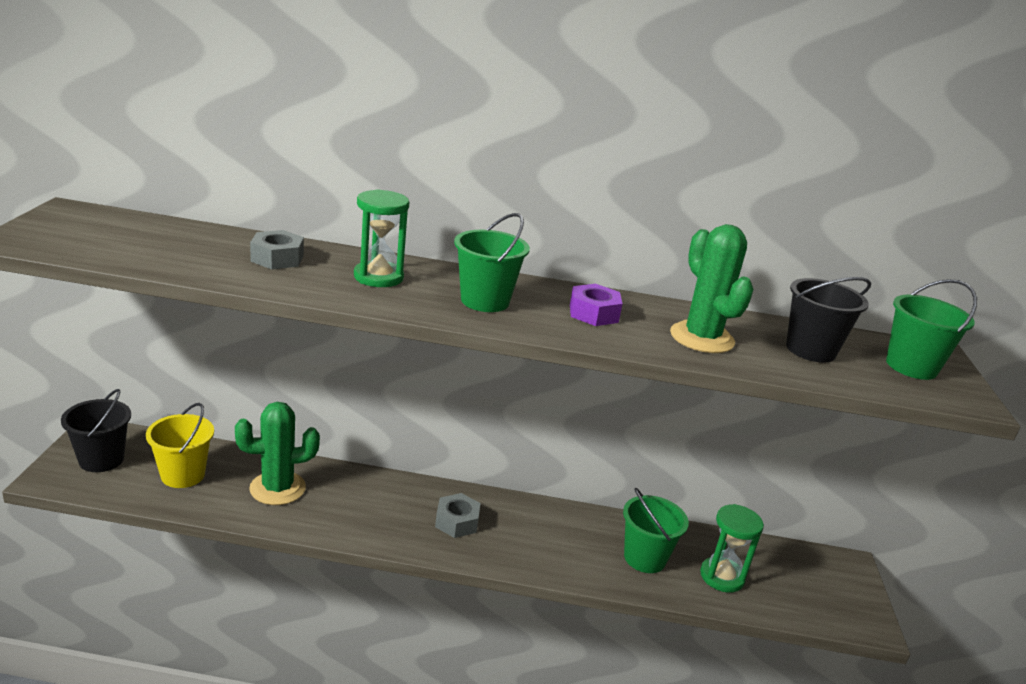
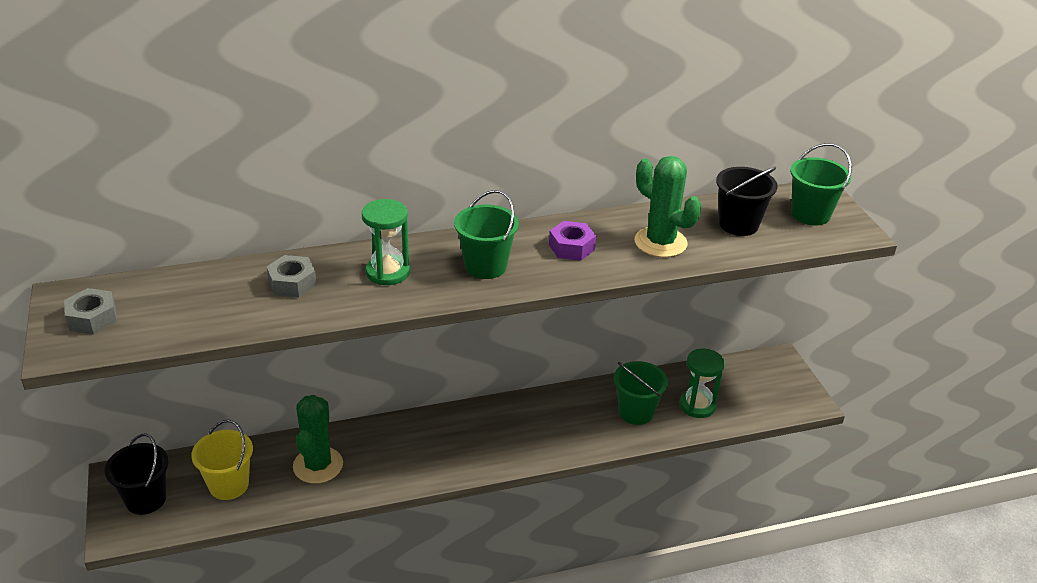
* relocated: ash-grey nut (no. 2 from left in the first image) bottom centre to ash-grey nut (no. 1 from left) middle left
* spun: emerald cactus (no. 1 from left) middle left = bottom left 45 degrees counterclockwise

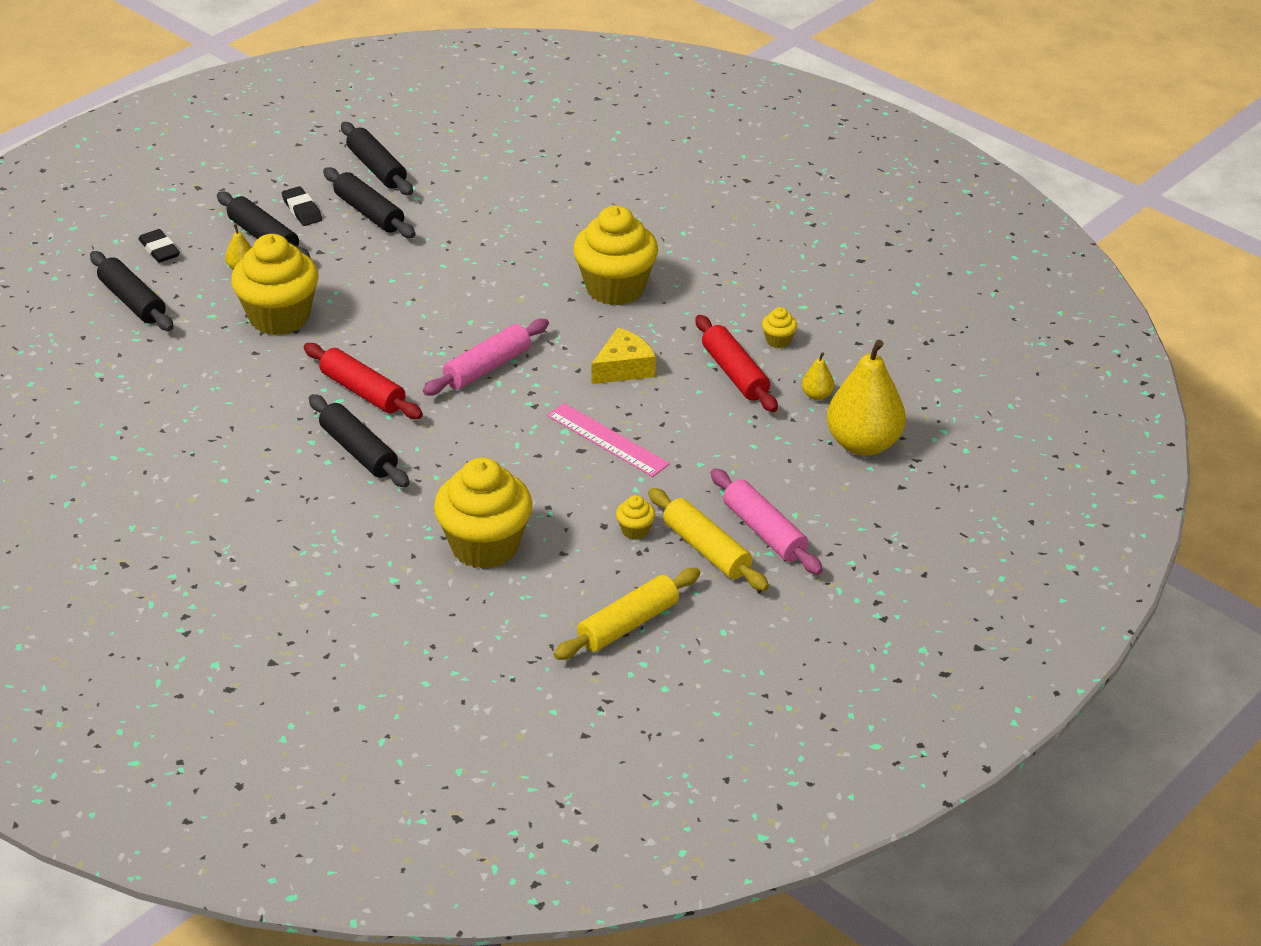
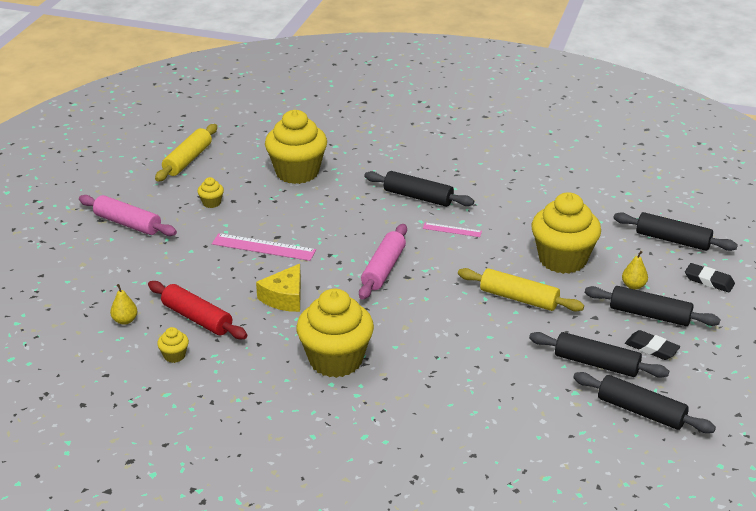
* missing: yellow pear (no. 3 from left) middle right
* relocated: yellow rolling pin (no. 2 from left) centre to middle right
* exchanged: crimson rolling pin (no. 1 from left) middle left to rose-pink measuring stick (no. 2 from left) centre

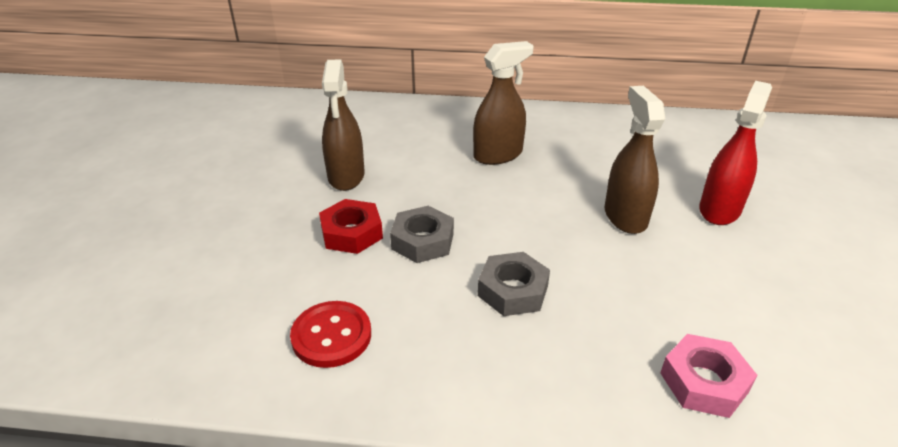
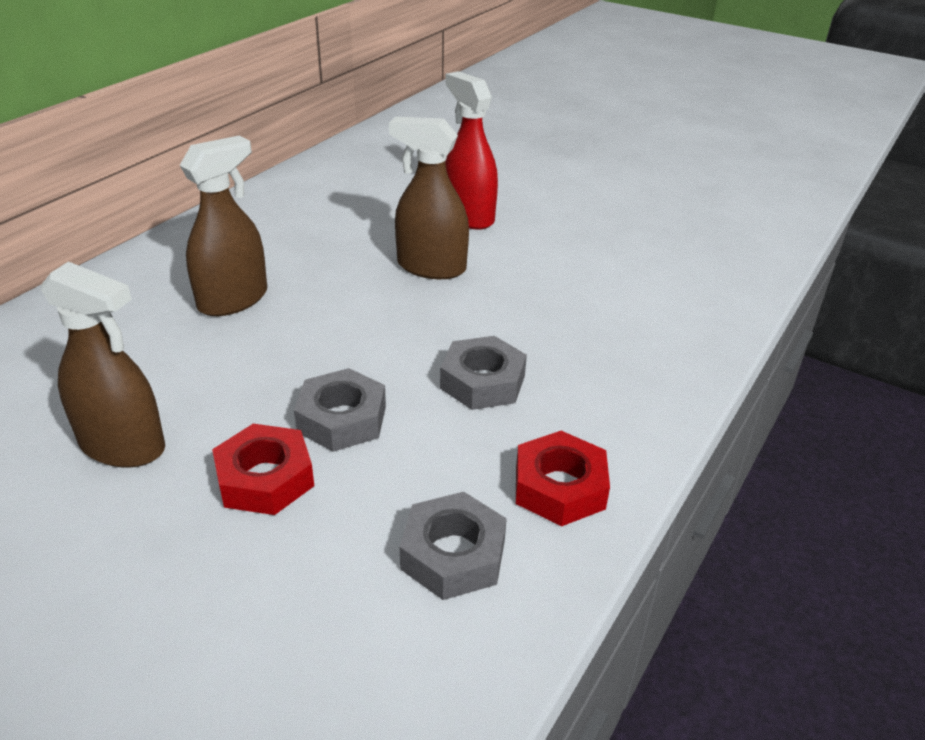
* missing: rose-pink nut bottom right
* appeared: crimson nut (no. 2 from left) centre
* exchanged: crimson button bottom centre to ash-grey nut (no. 2 from left) bottom centre
* spun: russet sprayer (no. 2 from left) top centre = top left 45 degrees clockwise

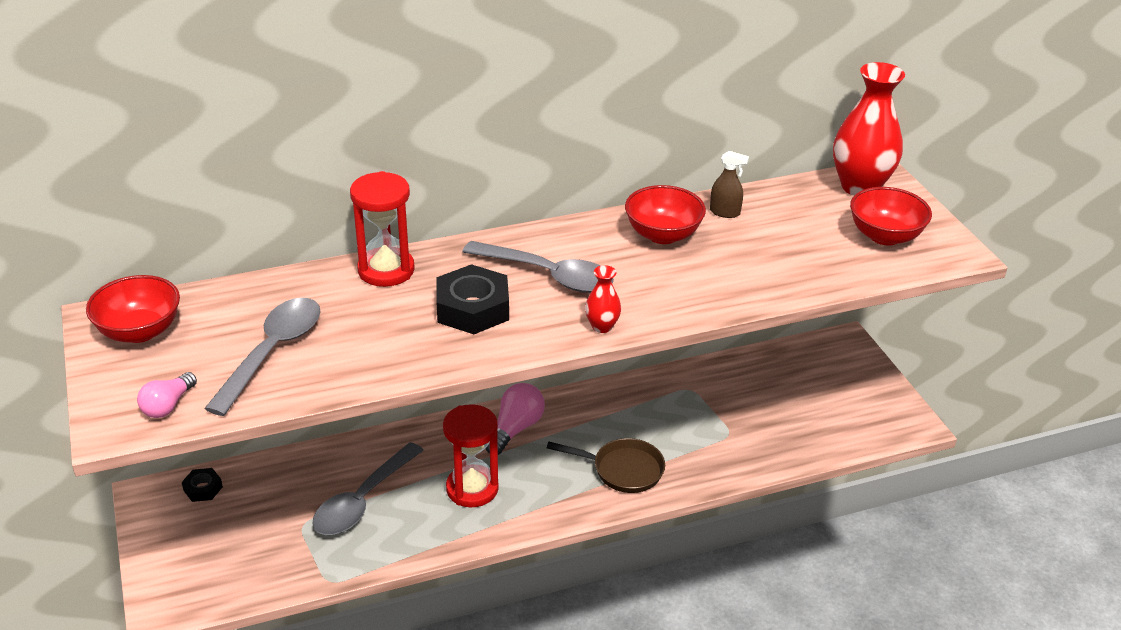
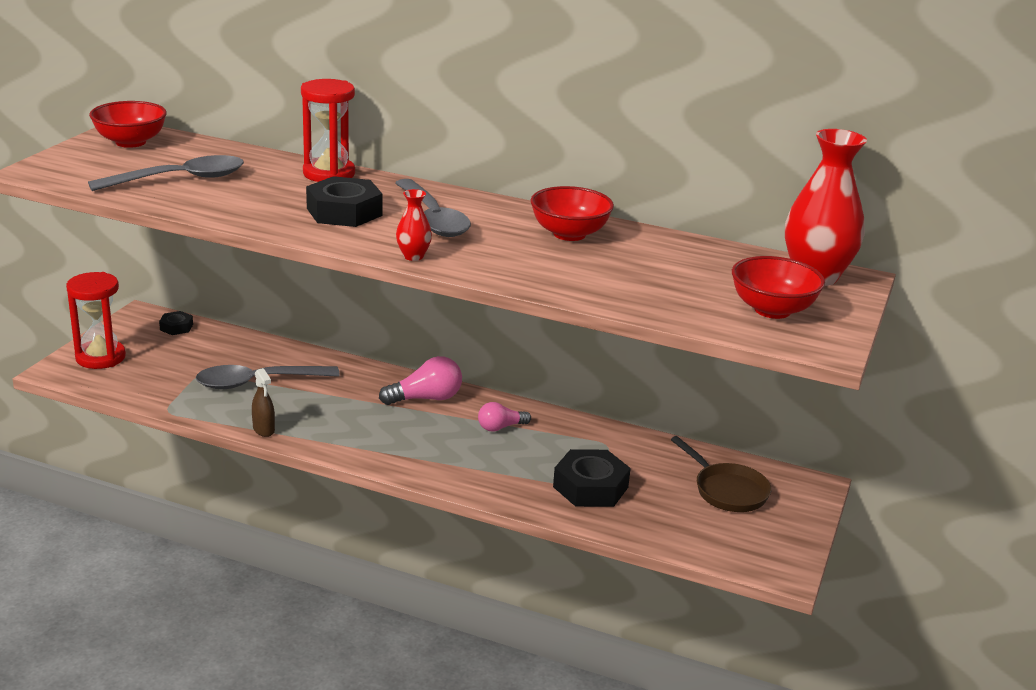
* appeared: black nut (no. 3 from left) bottom centre
* relocated: rose-pink lightbulb (no. 1 from left in the first image) middle left to rose-pink lightbulb (no. 2 from left) centre
* relocated: crimson sand timer (no. 2 from left in the first image) bottom centre to crimson sand timer (no. 1 from left) middle left
* relocated: russet skillet bottom centre to bottom right
* relocated: russet sprayer top centre to middle left

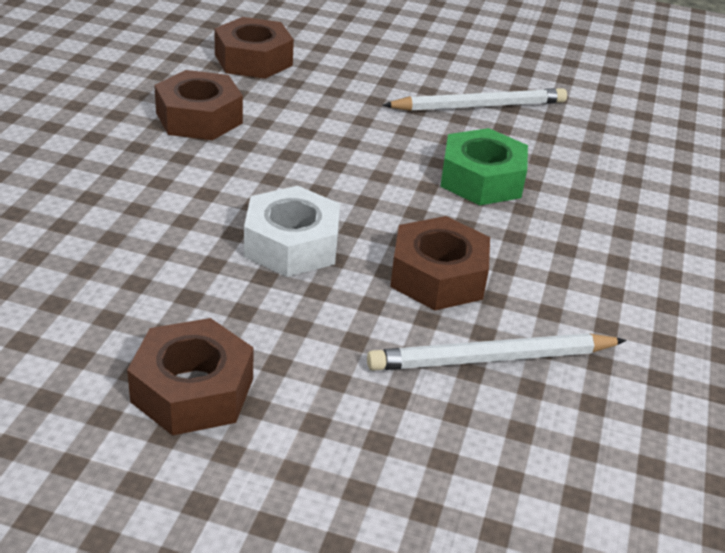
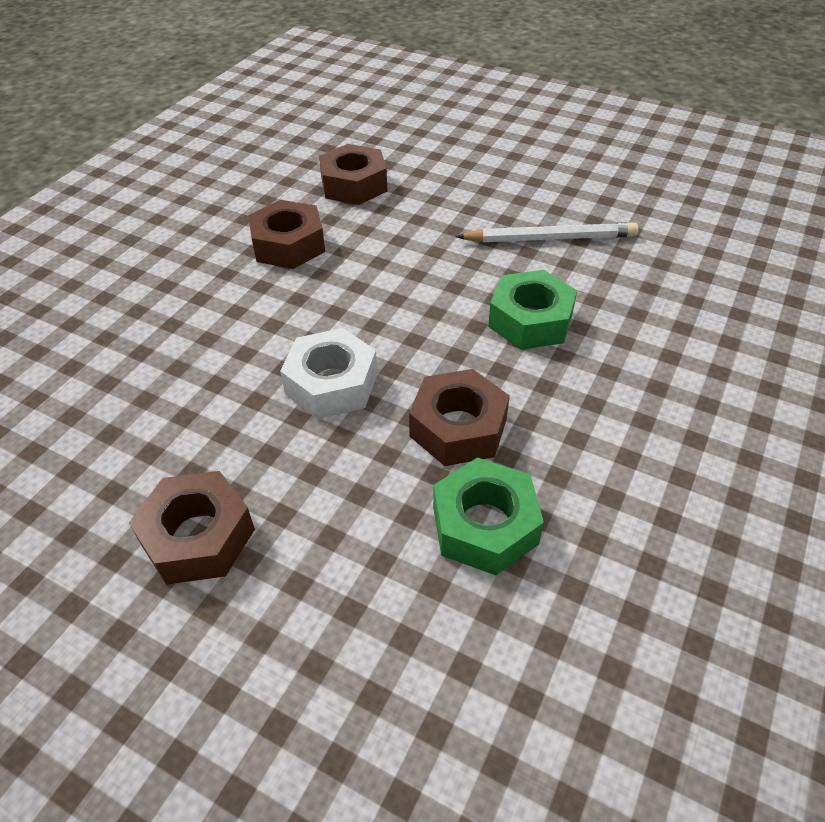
* exchanged: pure white lead pencil (no. 2 from left) middle right to emerald nut (no. 1 from left) centre

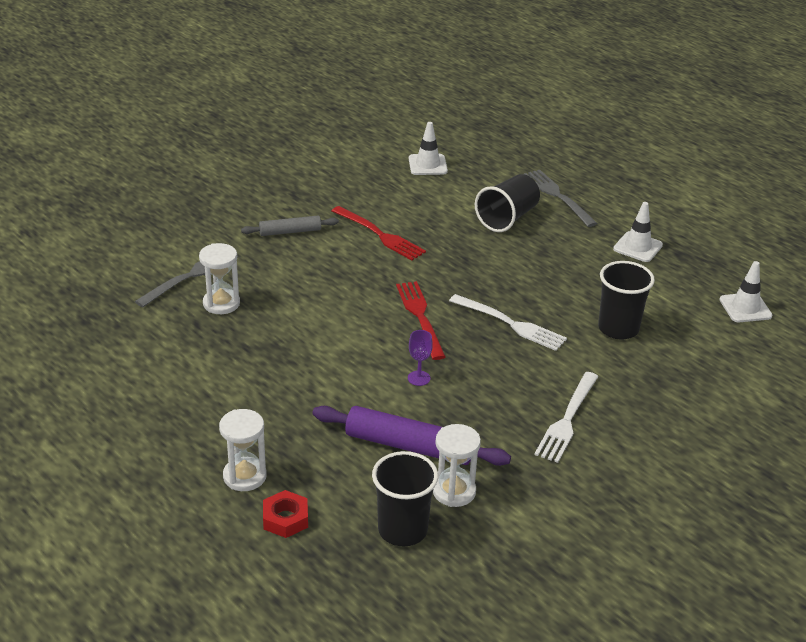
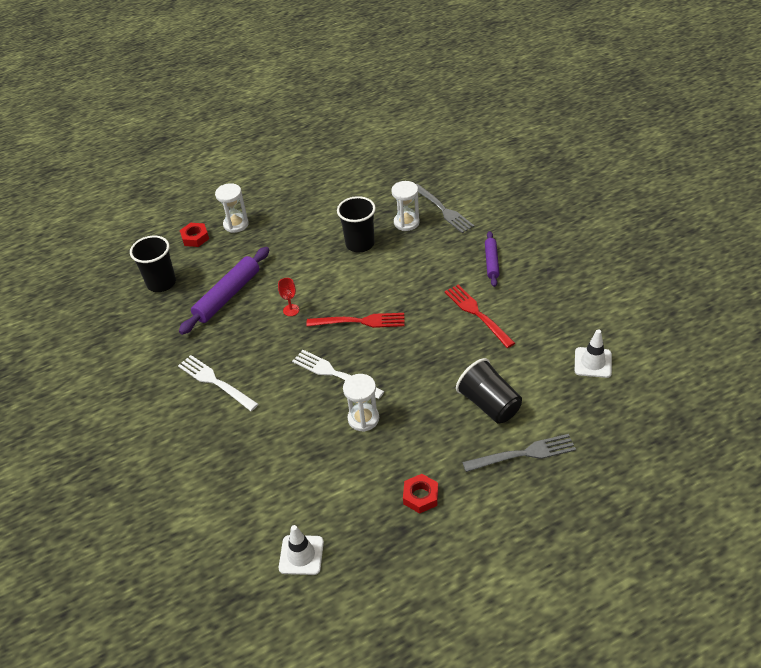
* relocated: pure white sand timer (no. 3 from left in the first image) bottom centre to pure white sand timer (no. 2 from left) centre
* relocated: black beaker (no. 3 from left in the first image) middle right to black beaker (no. 2 from left) centre
* exchanged: pure white safety cone (no. 2 from left) middle right to crimson nut (no. 2 from left) bottom centre
* colour: ash-grey rolling pin centre to violet rolling pin (no. 2 from left) centre
* colour: violet chalice centre to crimson chalice centre
* spun: crimson fork (no. 1 from left in the first image) centre = centre 90 degrees clockwise
* spun: pure white fork (no. 1 from left in the first image) centre = centre 75 degrees clockwise

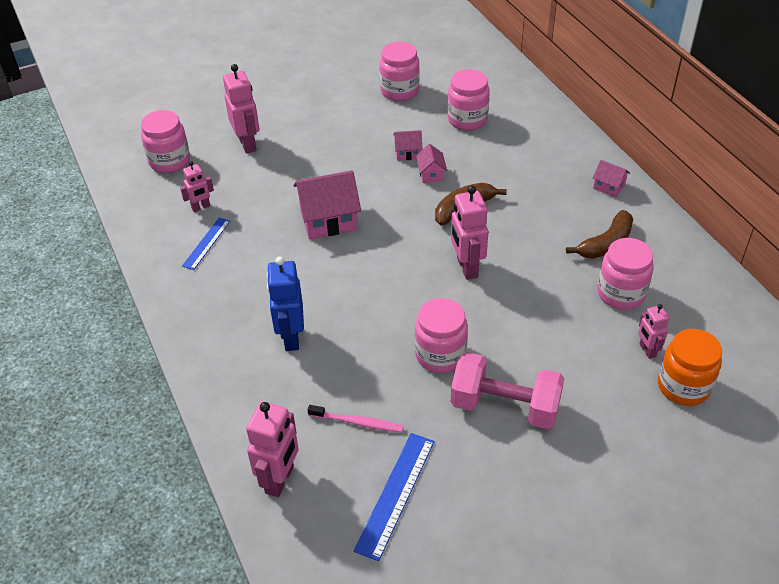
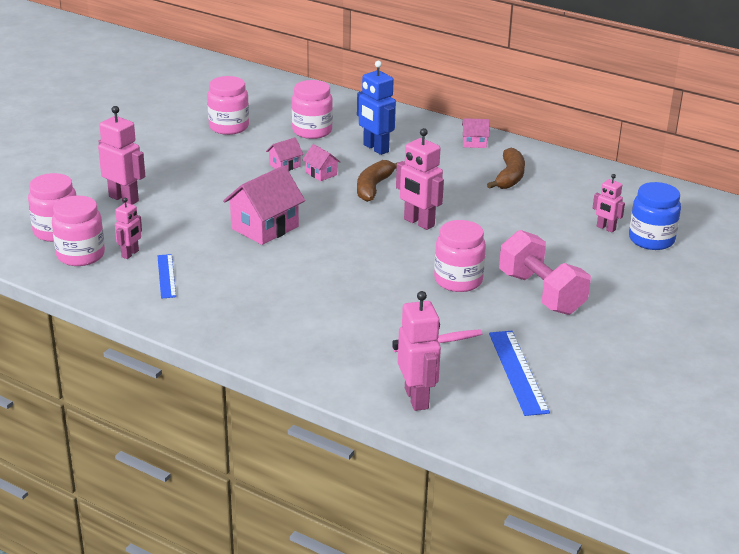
* relocated: cobalt toy robot centre to top centre
* relocated: rose-pink jar (no. 5 from left in the first image) middle right to rose-pink jar (no. 2 from left) middle left
* colour: bright orange jar middle right to cobalt jar middle right
* spun: rose-pink free weight bottom centre = middle right 75 degrees clockwise

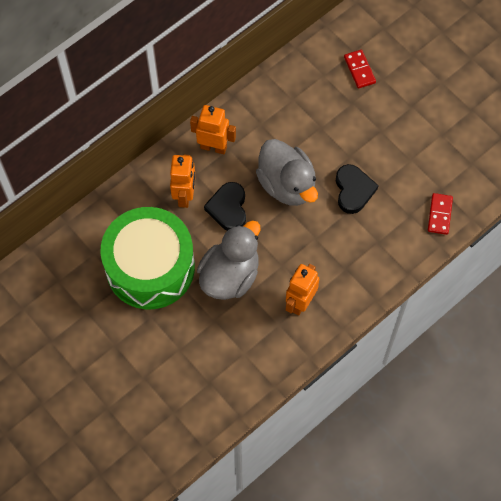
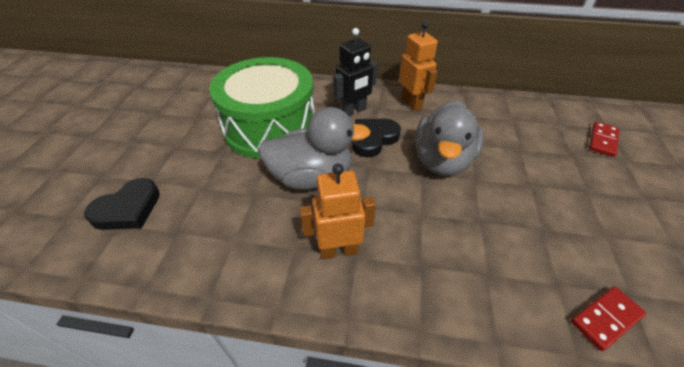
* relocated: black heart shape (no. 2 from left in the first image) middle right to black heart shape (no. 1 from left) middle left
* colour: bright orange toy robot (no. 1 from left) centre to black toy robot top centre

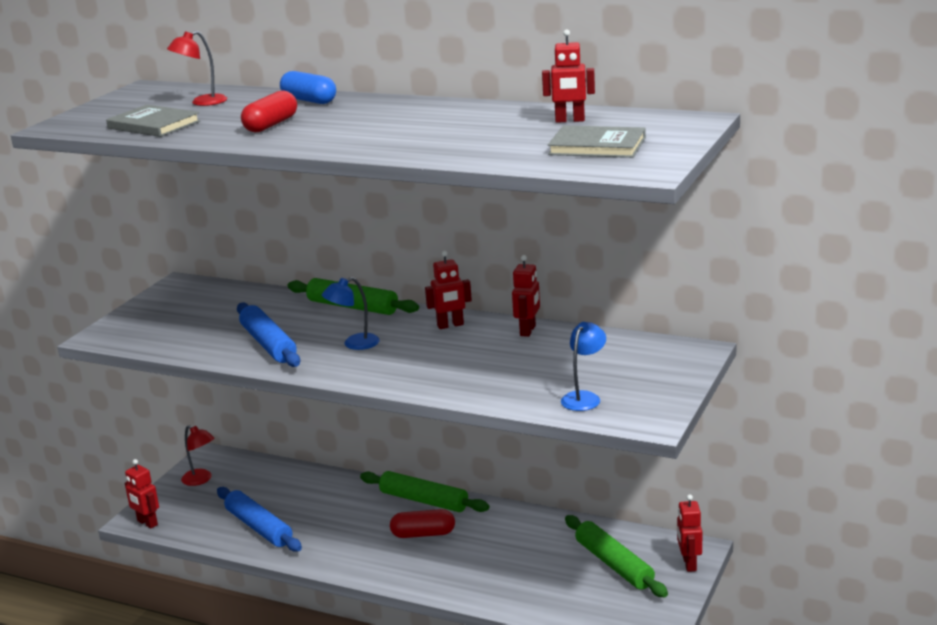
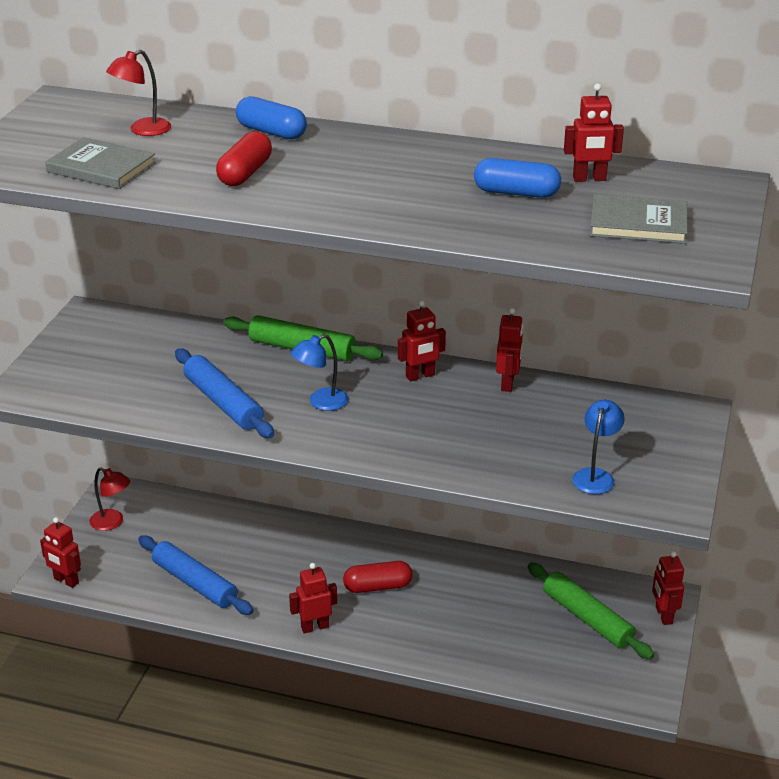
* missing: emerald rolling pin (no. 2 from left) bottom centre
* appeared: crimson toy robot (no. 2 from left) bottom centre
* appeared: cobalt pill (no. 2 from left) top centre

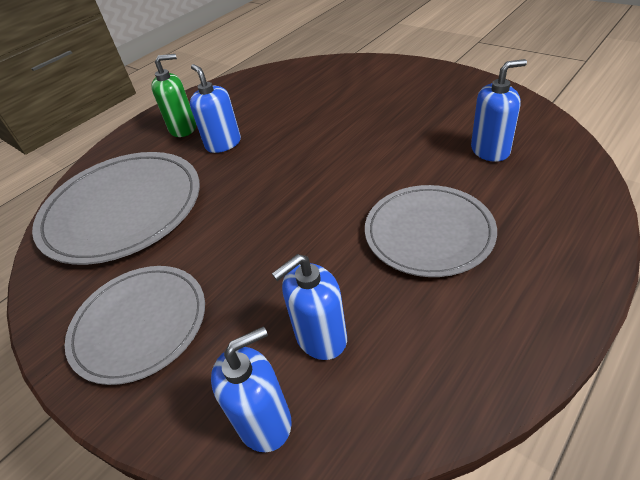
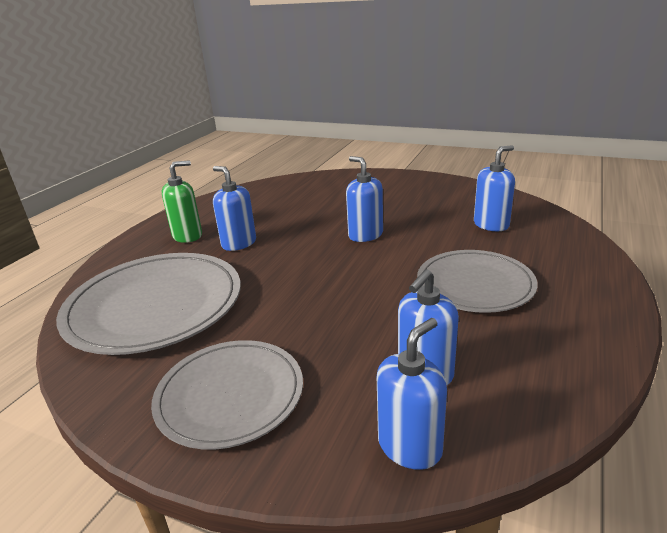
* appeared: cobalt soap pump (no. 2 from left) centre

